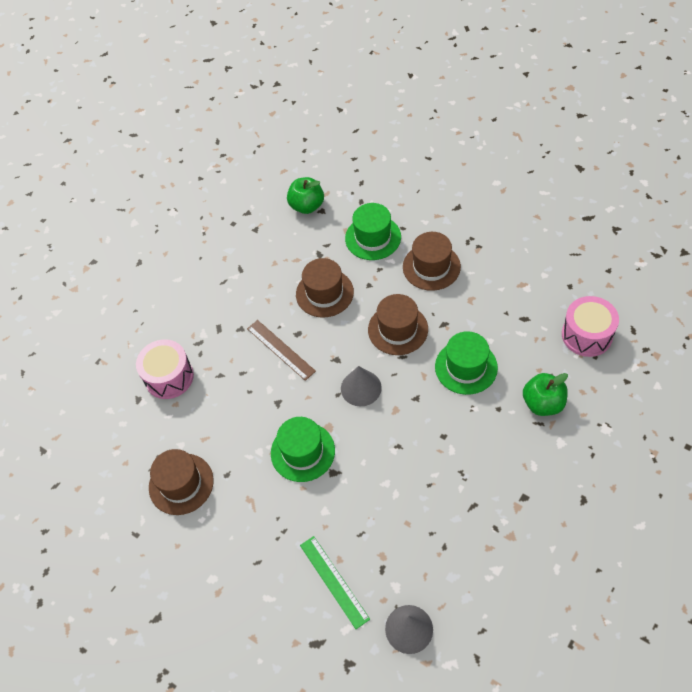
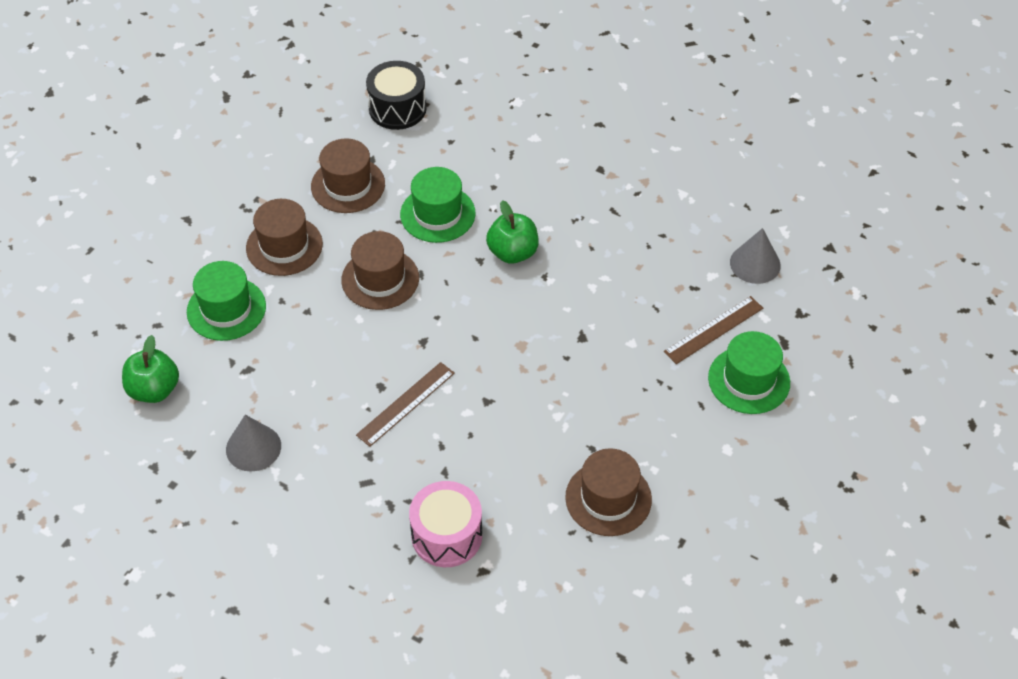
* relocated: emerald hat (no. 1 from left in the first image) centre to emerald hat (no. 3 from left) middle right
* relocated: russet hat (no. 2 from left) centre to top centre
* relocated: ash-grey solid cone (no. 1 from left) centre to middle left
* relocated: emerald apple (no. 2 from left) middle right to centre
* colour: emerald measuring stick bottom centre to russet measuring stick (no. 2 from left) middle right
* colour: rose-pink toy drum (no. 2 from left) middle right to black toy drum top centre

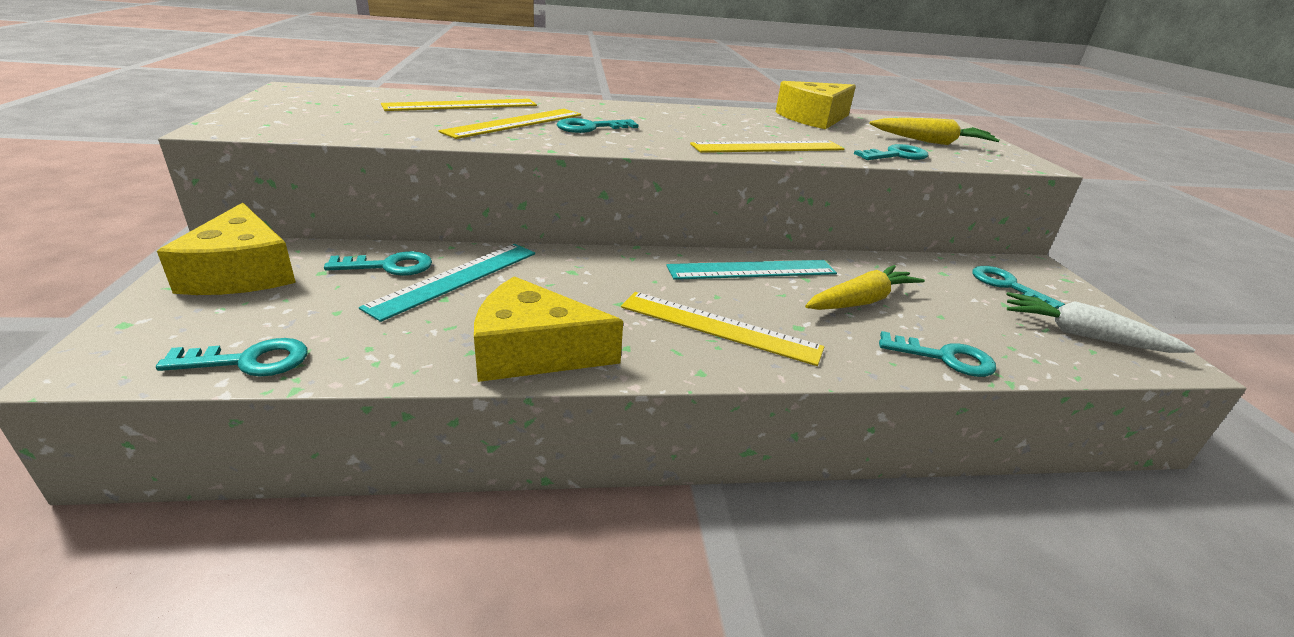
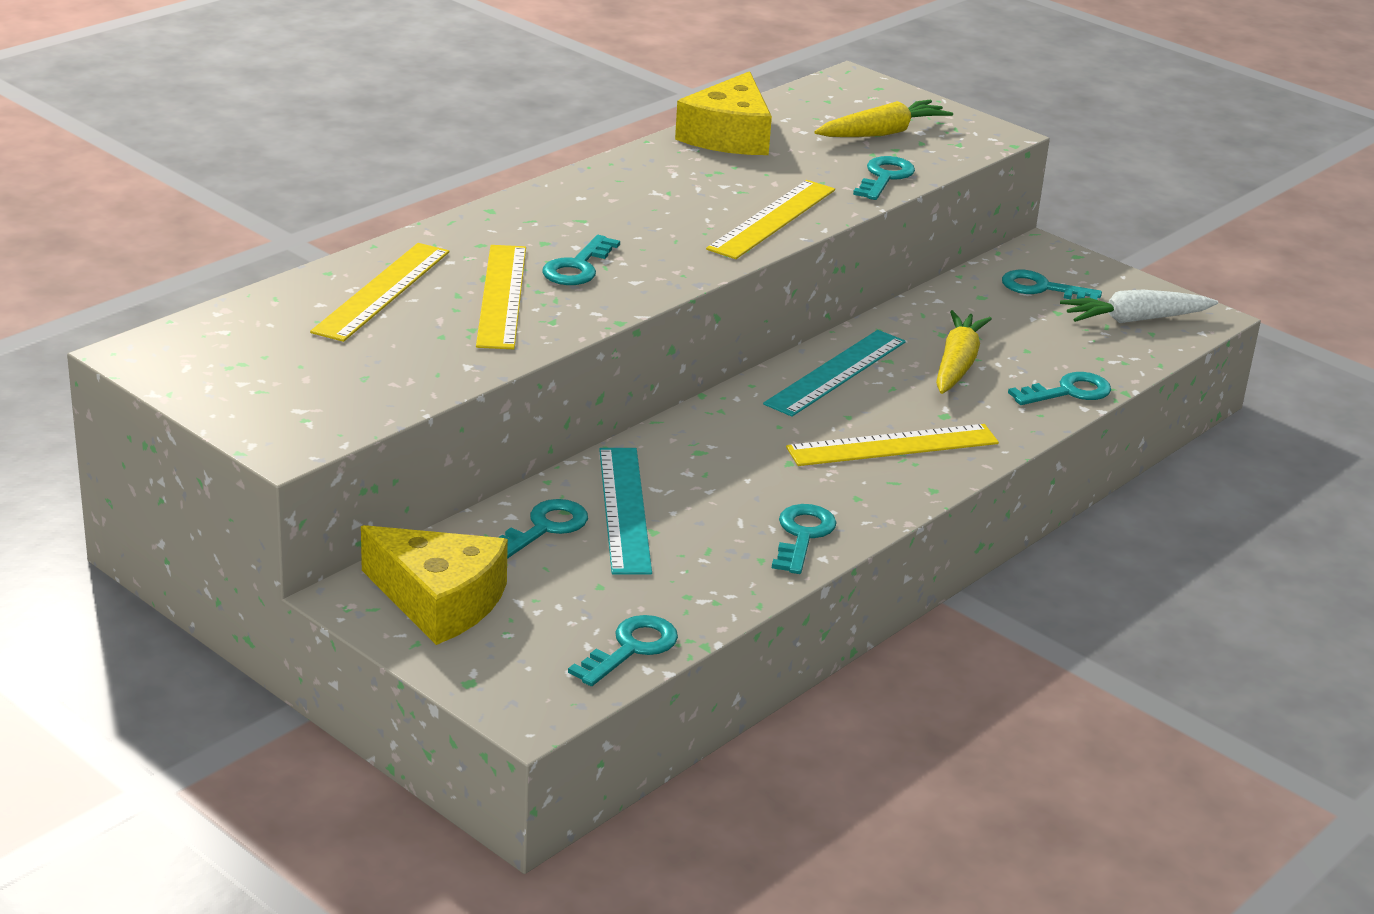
* exchanged: yellow piece of cheese (no. 2 from left) centre to aqua door key (no. 4 from left) centre

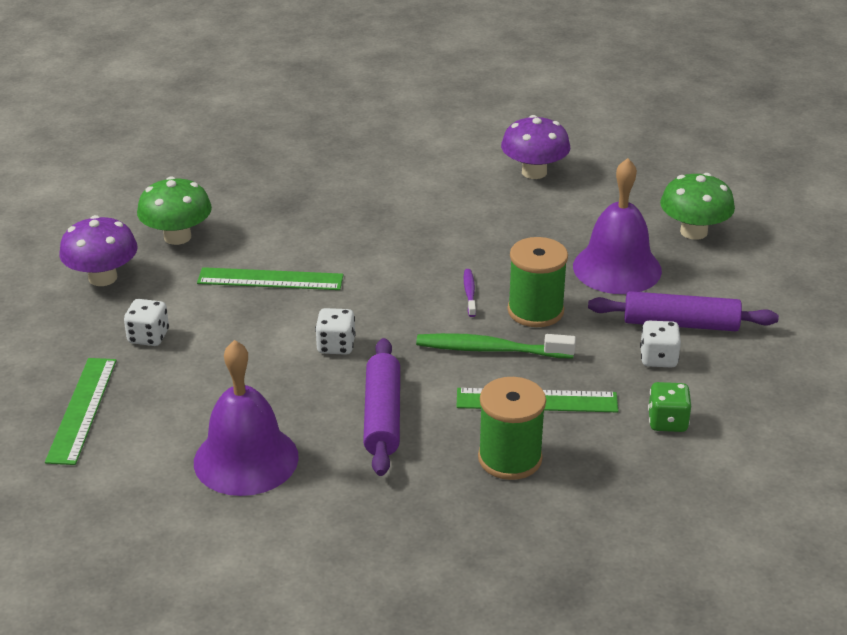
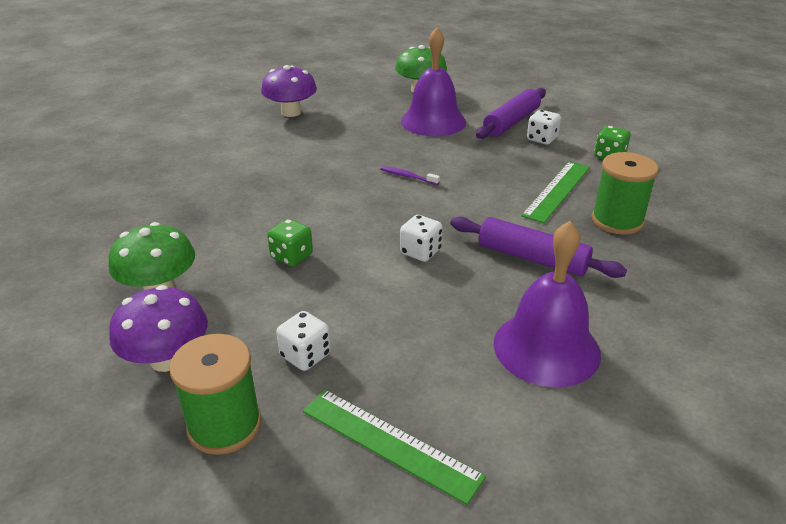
* missing: emerald dental brush centre
* relocated: emerald reel of thread (no. 2 from left in the first image) centre to emerald reel of thread (no. 1 from left) bottom left
* exchanged: emerald measuring stick (no. 2 from left) middle left to emerald dice (no. 1 from left) centre

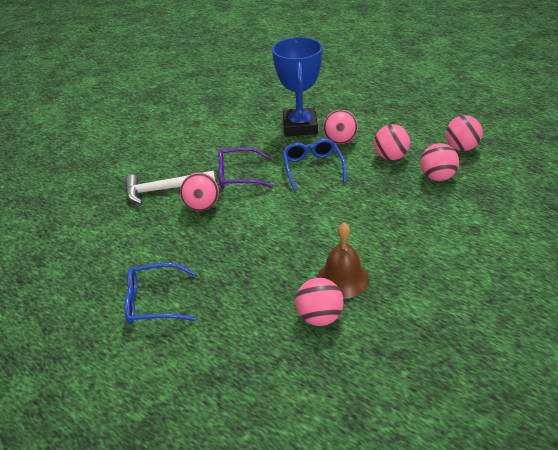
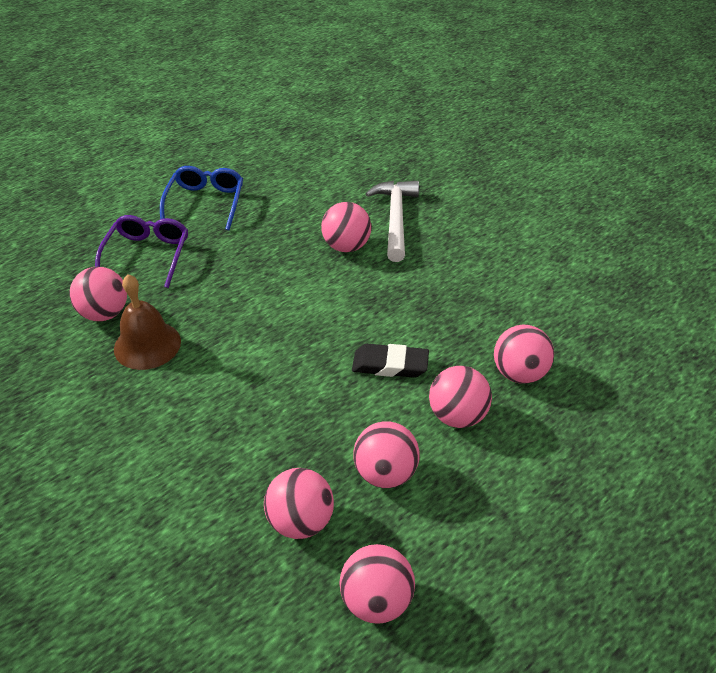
* relocated: violet spectacles centre to middle left
* exchanged: cobalt trophy top centre to rose-pink ball (no. 7 from left) middle right
* exchanged: cobalt spectacles (no. 2 from left) centre to black eraser centre

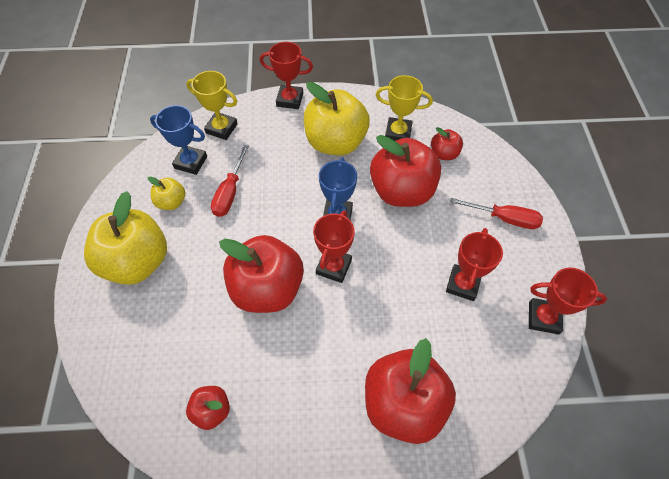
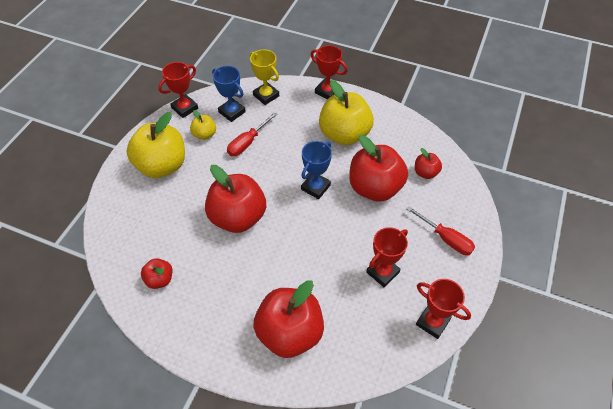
* missing: yellow trophy (no. 2 from left) top centre
* relocated: crimson trophy (no. 2 from left in the first image) centre to crimson trophy (no. 1 from left) top left

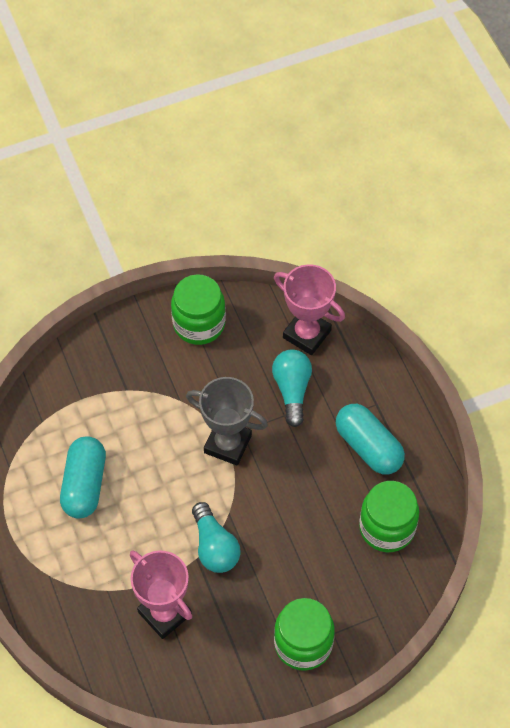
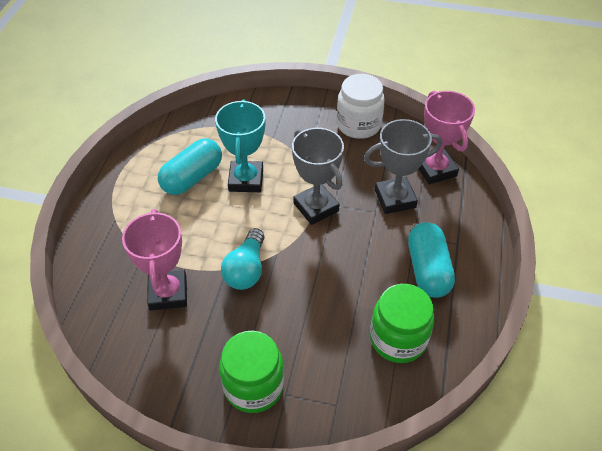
* appeared: aqua trophy top centre
* exchanged: aqua lightbulb (no. 2 from left) centre to ash-grey trophy (no. 2 from left) middle right
* colour: emerald jar (no. 1 from left) centre to pure white jar top centre

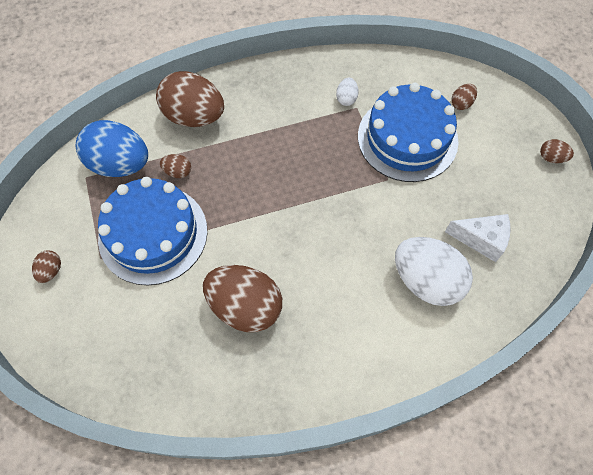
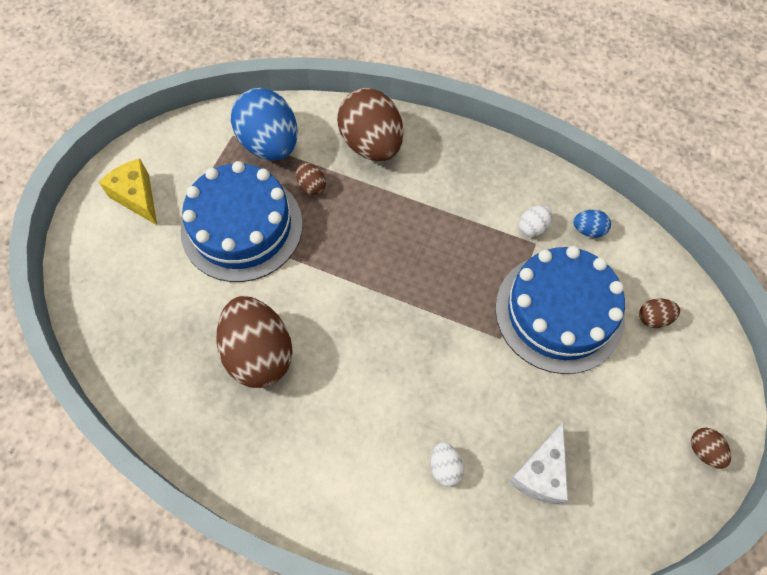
* appeared: cobalt toy egg (no. 2 from left) middle right
* exchanged: russet toy egg (no. 1 from left) middle left to yellow piece of cheese middle left
* spun: pure white piece of cheese middle right = bottom right 60 degrees clockwise
* size: pure white toy egg (no. 2 from left in the first image) middle right = bottom centre x0.43

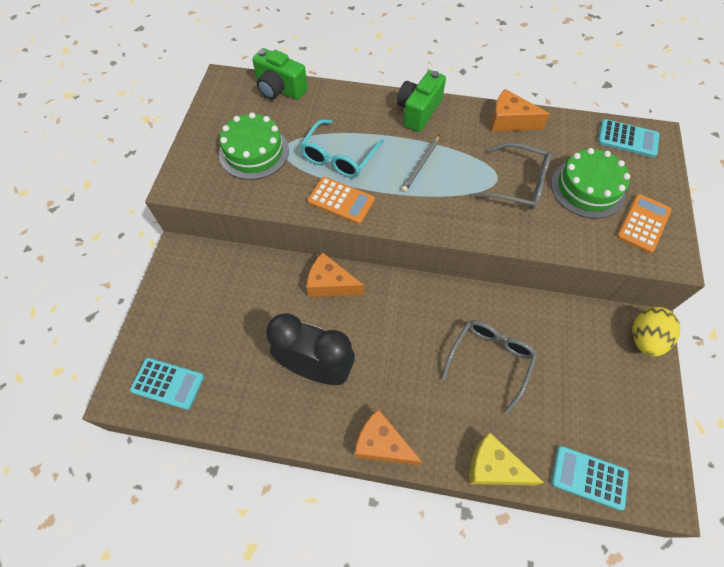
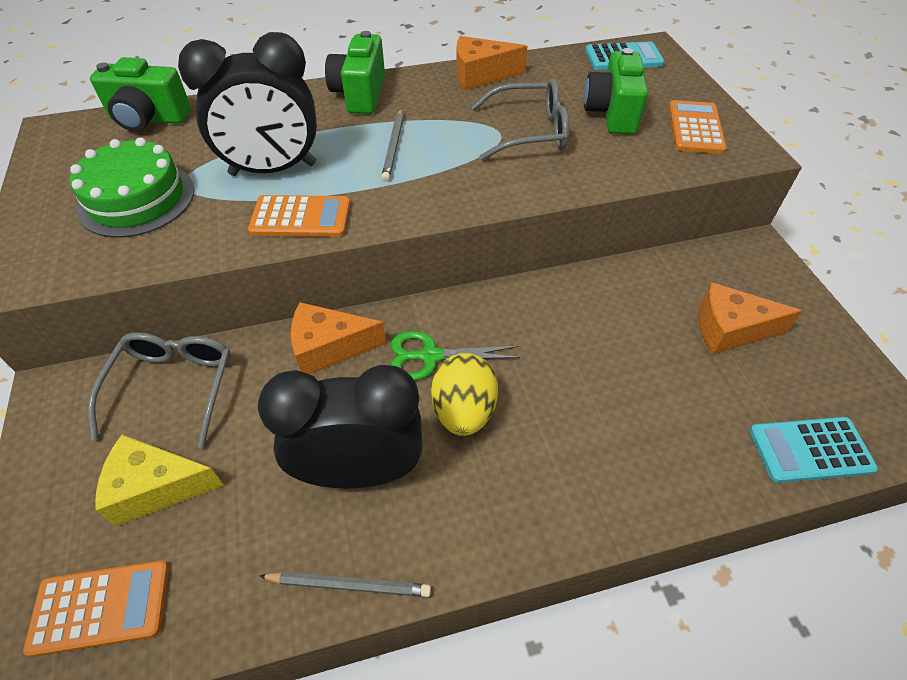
* appeared: ash-grey lead pencil (no. 1 from left) bottom centre
* appeared: emerald shears centre
* relocated: bright orange piece of cheese (no. 2 from left in the first image) bottom centre to bright orange piece of cheese (no. 3 from left) middle right
* relocated: ash-grey spectacles (no. 1 from left) middle right to middle left
* relocated: yellow piece of cheese bottom right to bottom left
* relocated: yellow toy egg middle right to centre
* exchanged: aqua spectacles top centre to black clock (no. 1 from left) top left
* exchanged: emerald gateau (no. 2 from left) top right to emerald camera (no. 3 from left) top right
* colour: aqua adding machine (no. 1 from left) bottom left to bright orange adding machine (no. 1 from left) bottom left

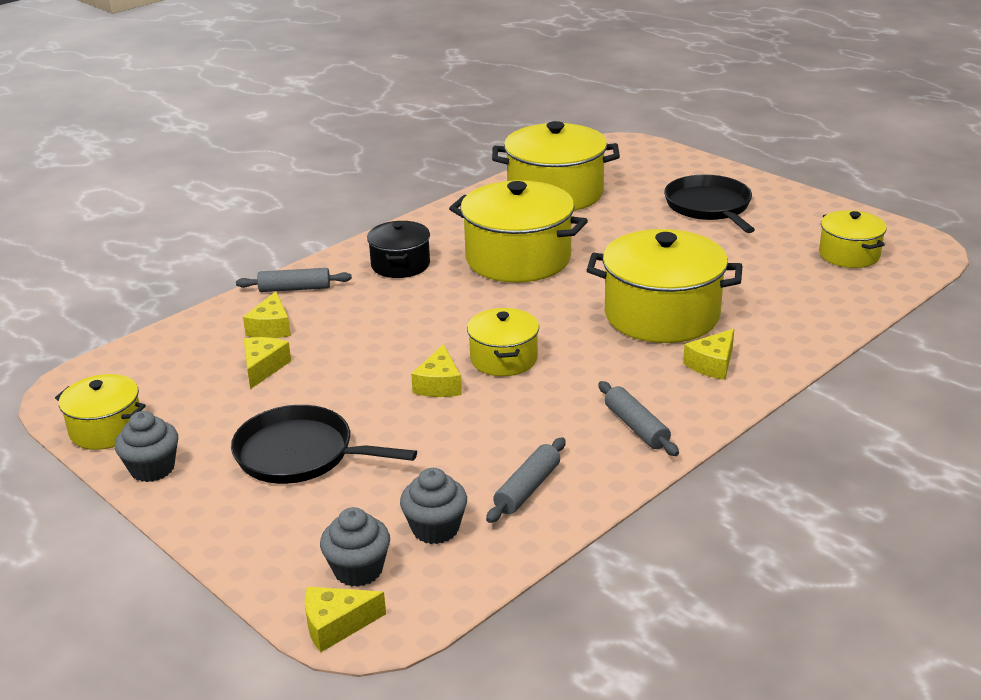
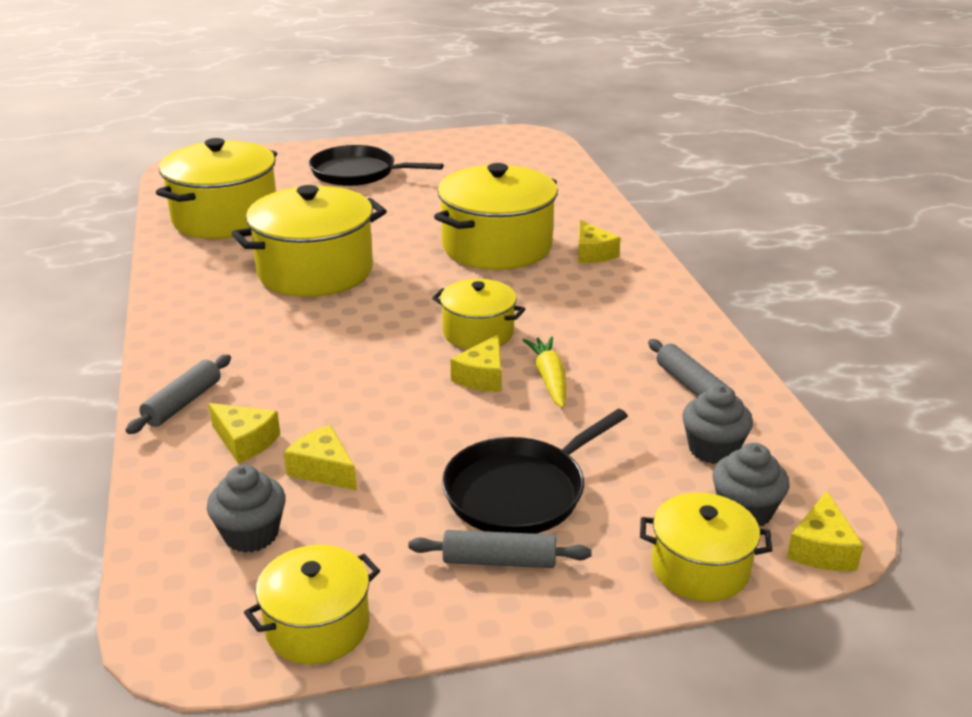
* missing: black stockpot centre
* appeared: yellow root vegetable centre
* relocated: ash-grey muffin (no. 1 from left) middle left to bottom left
* relocated: ash-grey rolling pin (no. 3 from left in the first image) centre to ash-grey rolling pin (no. 2 from left) bottom centre
* relocated: yellow stockpot (no. 6 from left) middle right to bottom right
* spun: yellow piece of cheese (no. 4 from left in the first image) centre = centre 75 degrees clockwise

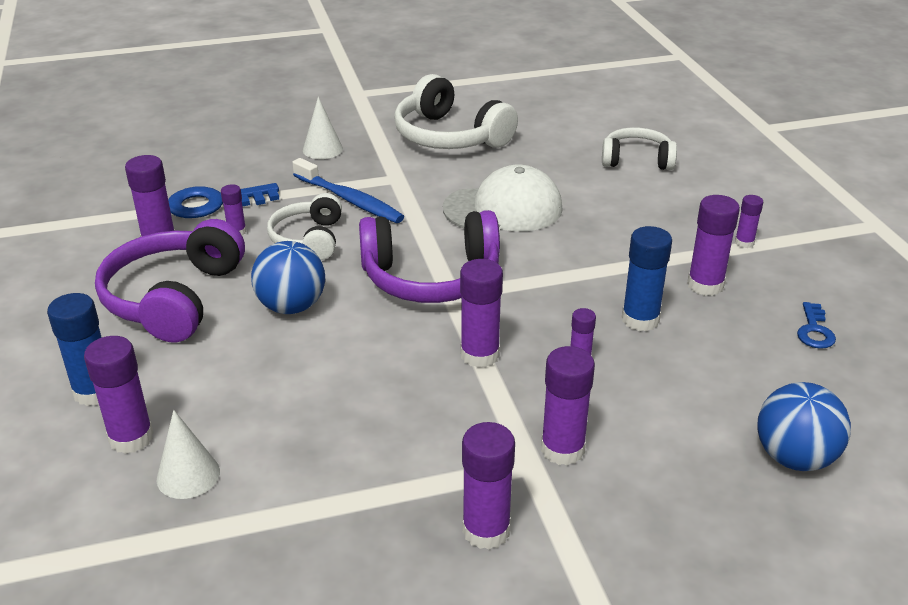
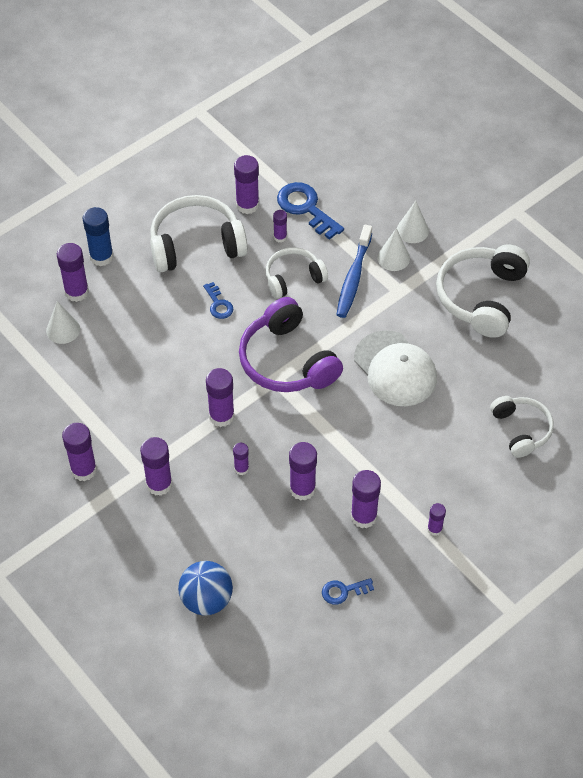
* appeared: pure white solid cone (no. 2 from left) top right
* exchanged: cobalt ball (no. 1 from left) middle left to cobalt door key (no. 1 from left) centre
* colour: violet headphones (no. 1 from left) middle left to pure white headphones (no. 1 from left) top centre
* colour: cobalt stick of glue (no. 2 from left) middle right to violet stick of glue (no. 8 from left) centre

